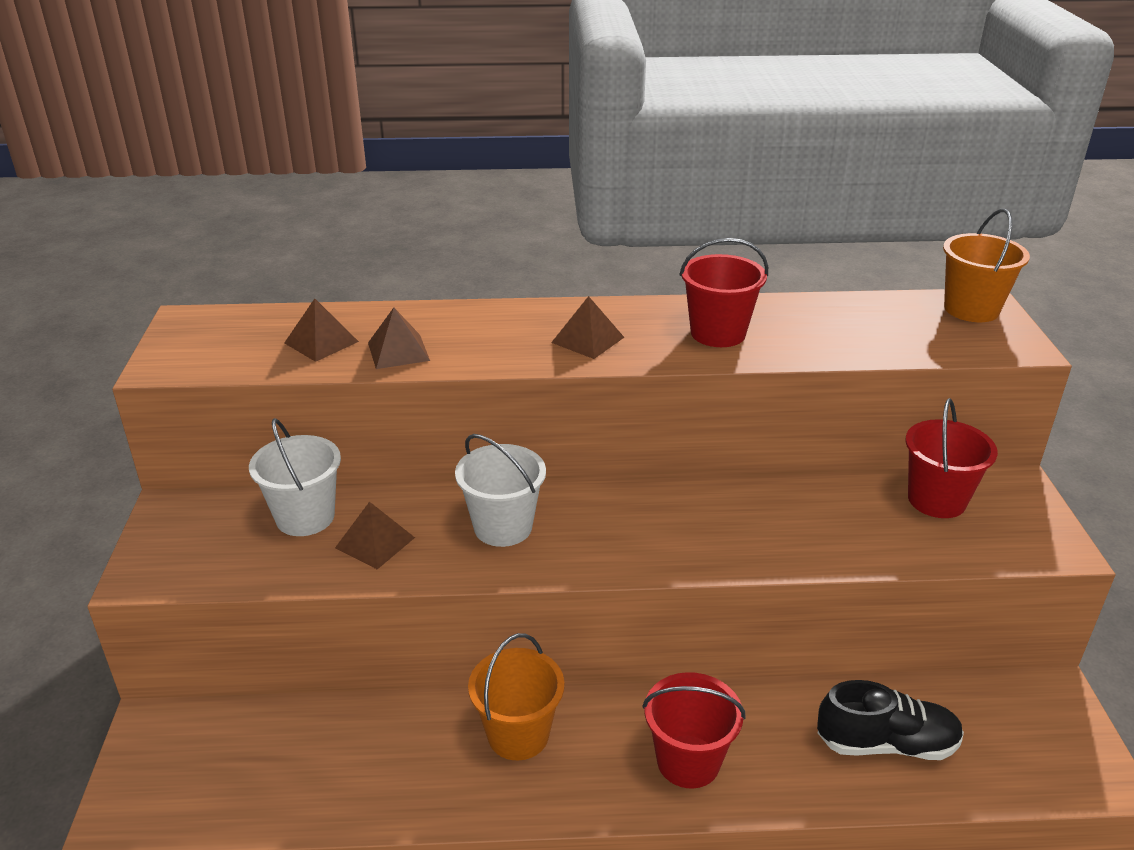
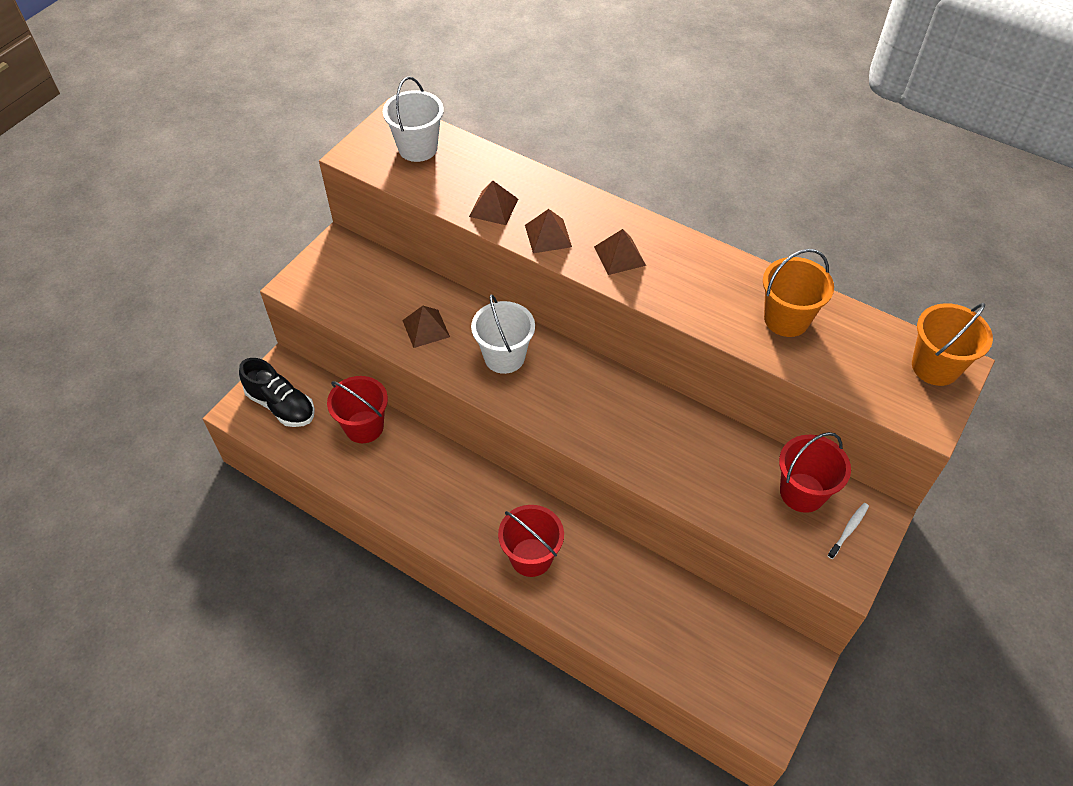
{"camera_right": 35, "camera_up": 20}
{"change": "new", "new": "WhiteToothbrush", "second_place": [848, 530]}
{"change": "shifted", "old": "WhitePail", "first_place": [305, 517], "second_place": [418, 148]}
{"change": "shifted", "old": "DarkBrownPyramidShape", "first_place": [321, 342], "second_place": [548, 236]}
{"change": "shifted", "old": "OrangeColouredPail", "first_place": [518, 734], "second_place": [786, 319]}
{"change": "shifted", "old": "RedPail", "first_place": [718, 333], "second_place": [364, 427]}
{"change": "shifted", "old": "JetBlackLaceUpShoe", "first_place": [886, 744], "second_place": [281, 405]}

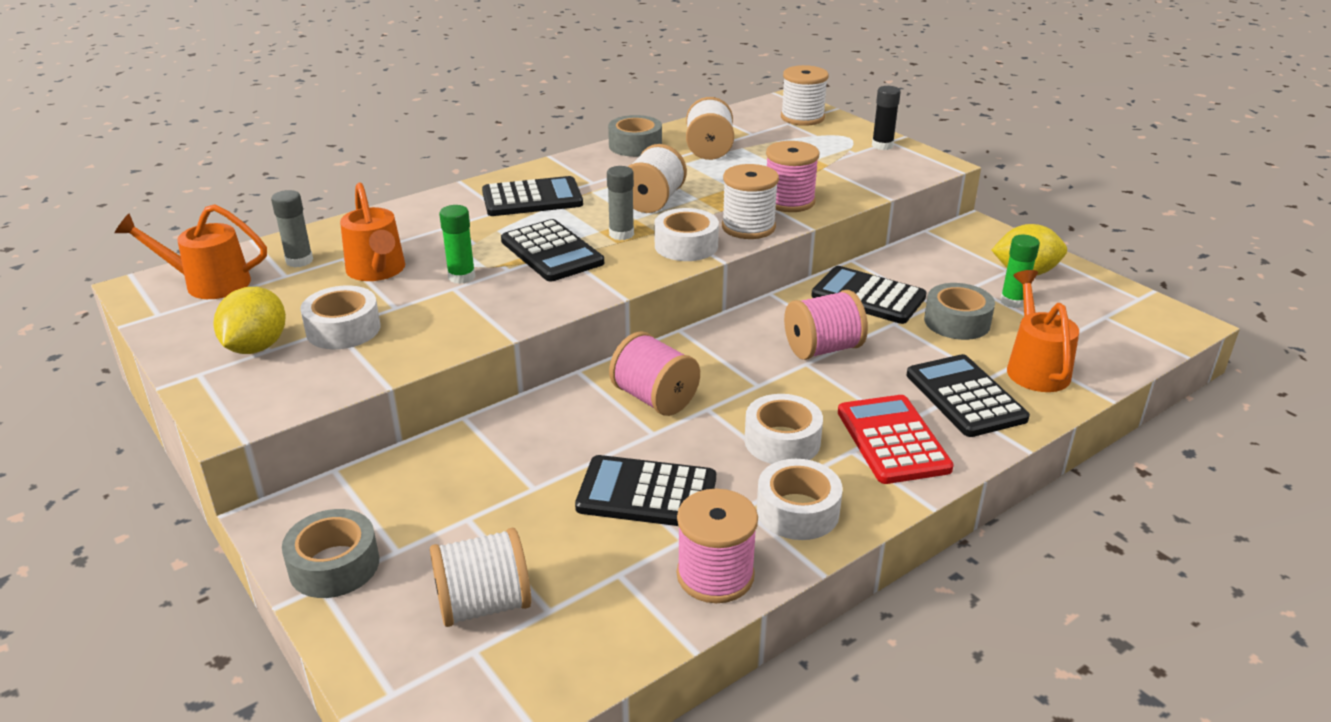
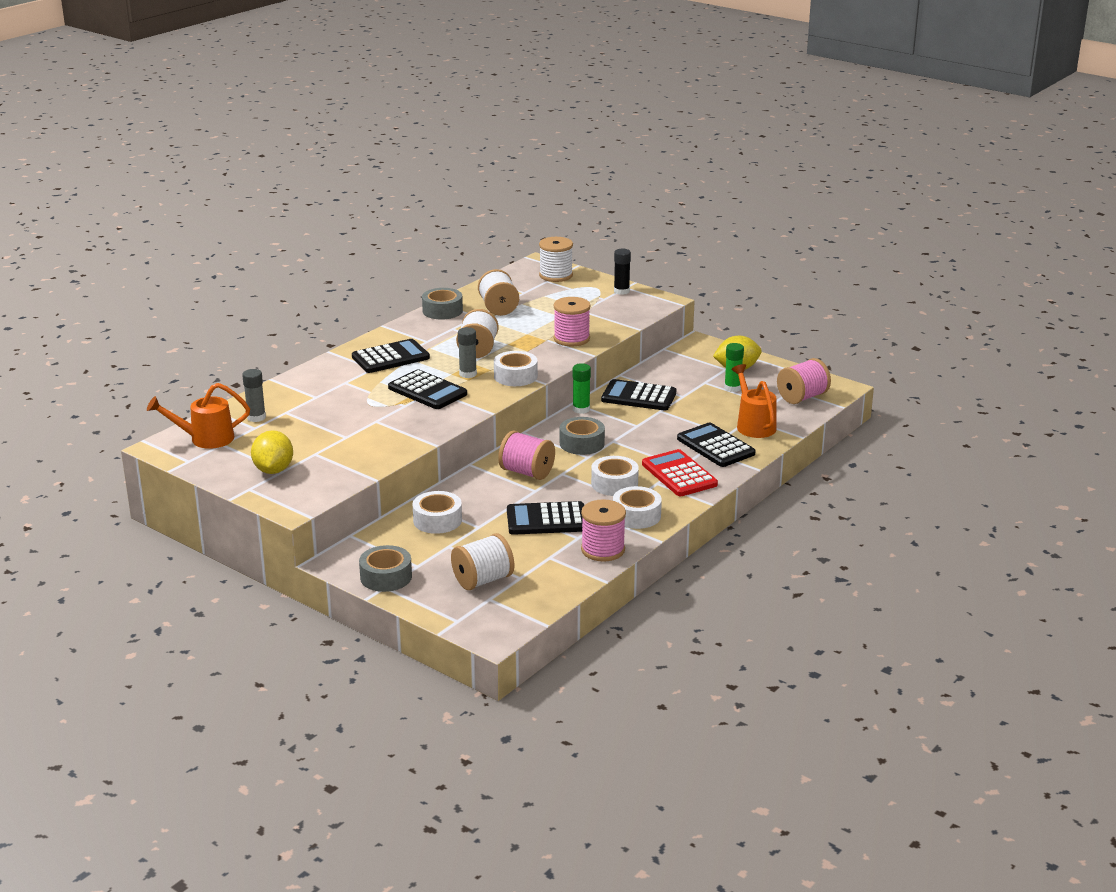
{"camera_right": -15, "camera_up": -5}
{"change": "gone", "old": "OrangeColouredWateringCan", "first_place": [377, 271]}
{"change": "gone", "old": "WhiteSpool", "first_place": [748, 227]}
{"change": "shifted", "old": "WhiteTape", "first_place": [343, 329], "second_place": [437, 520]}
{"change": "shifted", "old": "GreenStickOfGlue", "first_place": [461, 277], "second_place": [581, 409]}
{"change": "shifted", "old": "RosySpool", "first_place": [823, 349], "second_place": [802, 397]}
{"change": "shifted", "old": "AshGreyTape", "first_place": [957, 322], "second_place": [582, 443]}

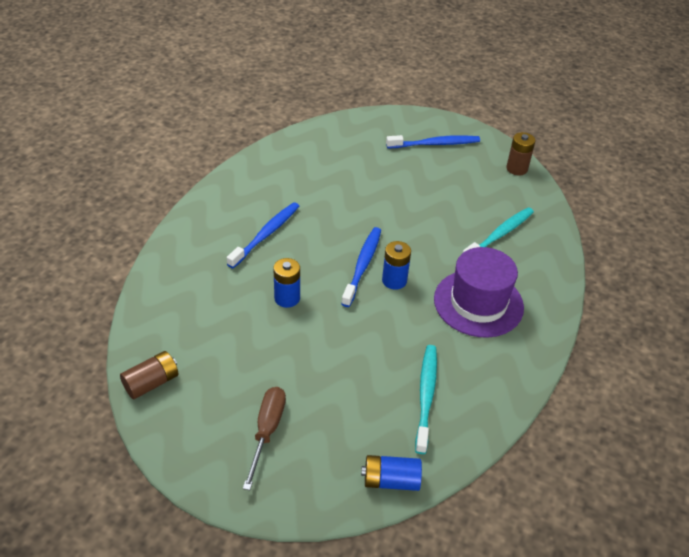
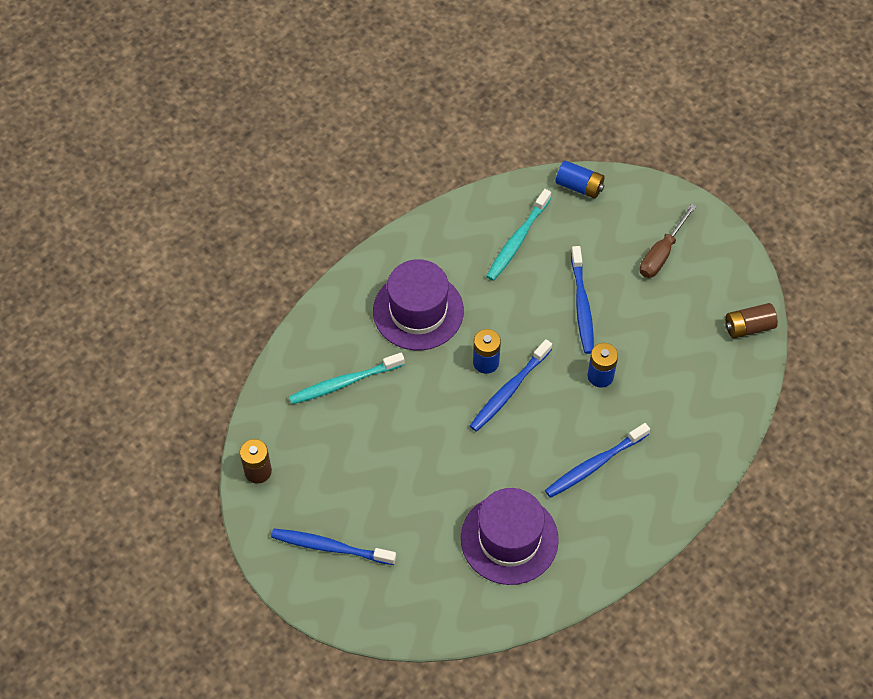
{"camera_right": -155, "camera_up": 15}
{"change": "new", "new": "VioletTallHat", "second_place": [509, 539]}
{"change": "new", "new": "CobaltToothbrush", "second_place": [582, 305]}

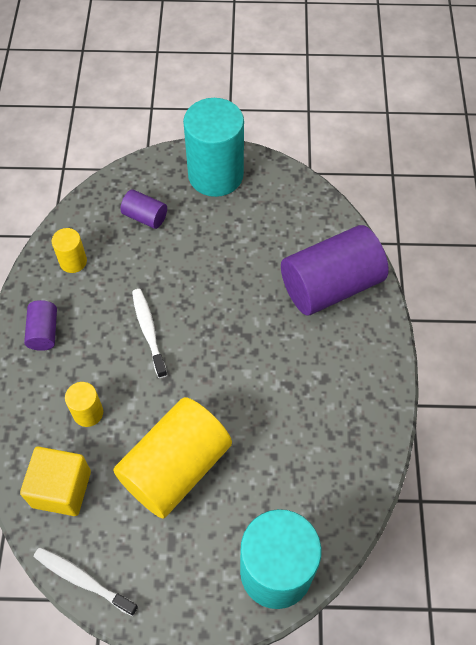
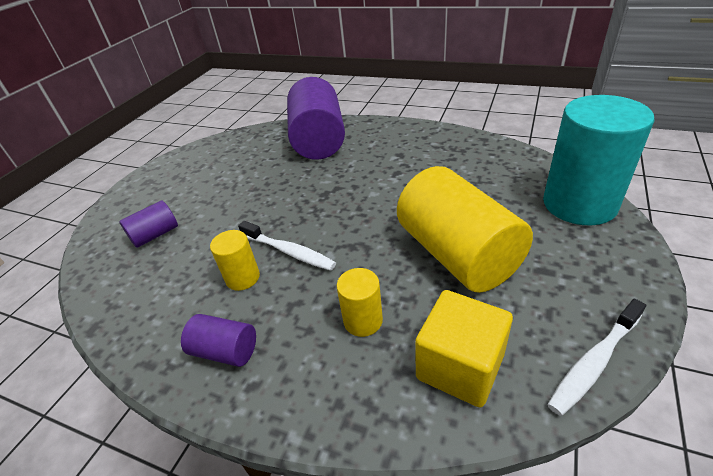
{"camera_right": -65, "camera_up": -20}
{"change": "gone", "old": "TurquoiseCylinderShape", "first_place": [215, 175]}
{"change": "shifted", "old": "BrightYellowCylinderShape", "first_place": [73, 261], "second_place": [242, 278]}
{"change": "rotated", "old": "WhiteToothbrush", "first_place": [148, 331], "second_place": [289, 251], "degrees": -150}

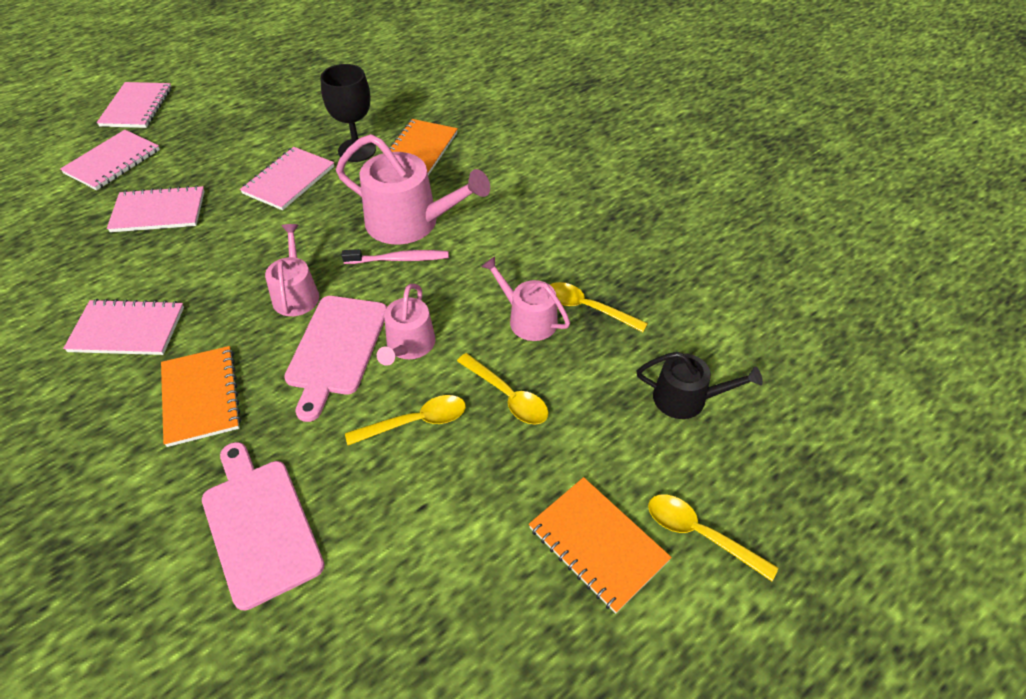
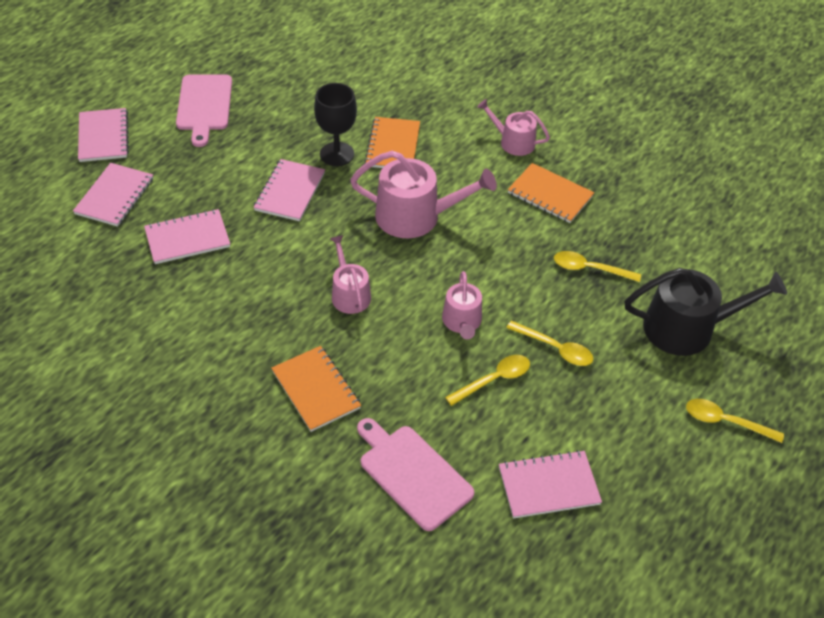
{"camera_right": -15, "camera_up": 0}
{"change": "gone", "old": "RosyToothbrush", "first_place": [399, 259]}
{"change": "shifted", "old": "RosyExerciseBook", "first_place": [127, 329], "second_place": [548, 486]}
{"change": "shifted", "old": "RosyCuttingBoard", "first_place": [336, 349], "second_place": [204, 105]}
{"change": "shifted", "old": "RosyWateringCan", "first_place": [528, 319], "second_place": [513, 142]}
{"change": "shifted", "old": "OrangeColouredExerciseBook", "first_place": [597, 544], "second_place": [550, 195]}
{"change": "scaled", "old": "JetBlackWateringCan", "first_place": [686, 398], "second_place": [687, 328], "factor": 1.7}

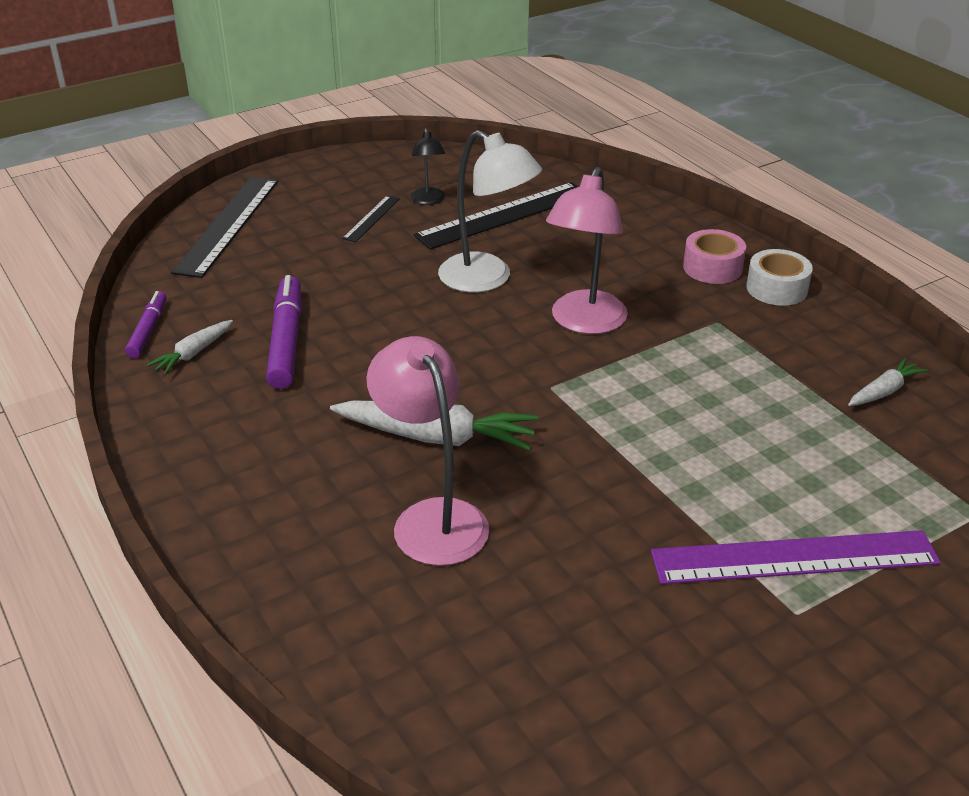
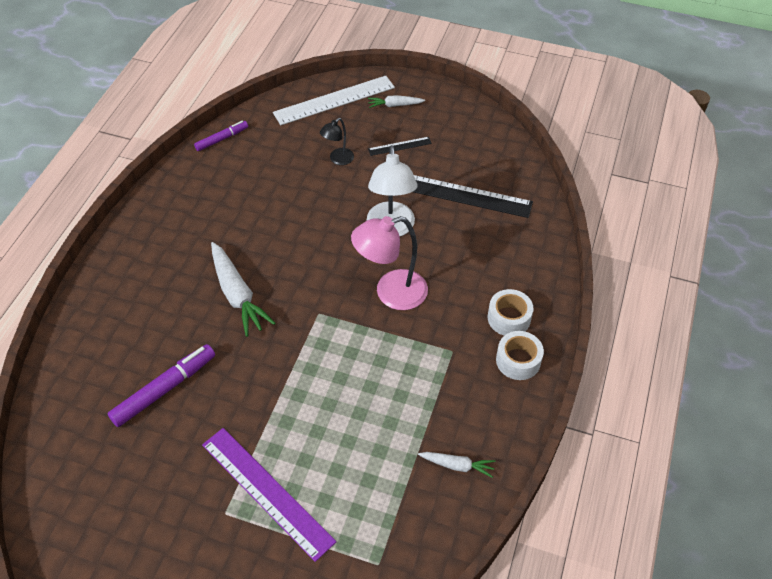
{"camera_right": 50, "camera_up": 15}
{"change": "gone", "old": "RosyDeskLamp", "first_place": [432, 518]}
{"change": "shifted", "old": "WhiteToyCarrot", "first_place": [193, 353], "second_place": [395, 105]}
{"change": "shifted", "old": "VioletMarkerPen", "first_place": [287, 341], "second_place": [165, 389]}
{"change": "shifted", "old": "JetBlackDeskLamp", "first_place": [428, 200], "second_place": [338, 159]}
{"change": "repainted", "old": "JetBlackRuler", "new": "WhiteRuler", "first_place": [227, 225], "second_place": [334, 100]}
{"change": "repainted", "old": "RosyTape", "new": "WhiteTape", "first_place": [712, 267], "second_place": [509, 318]}

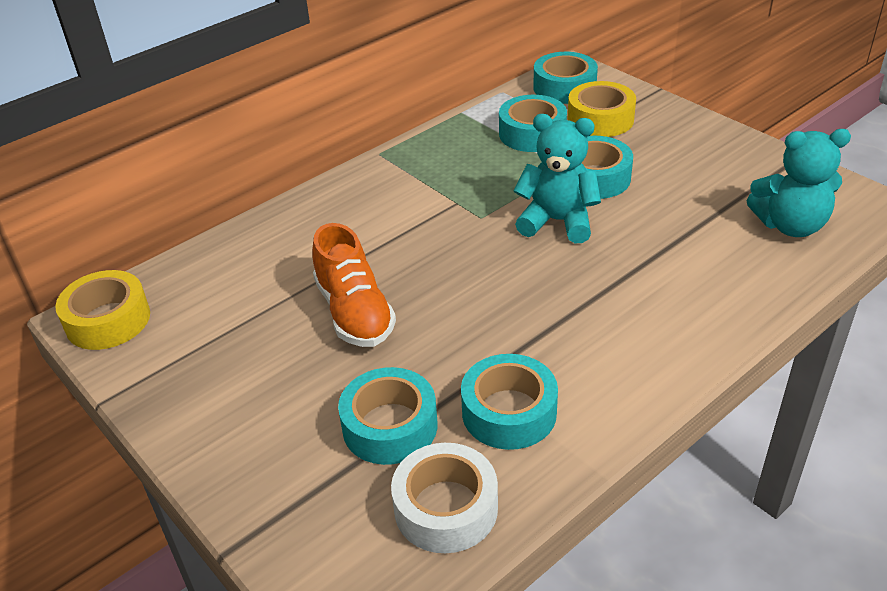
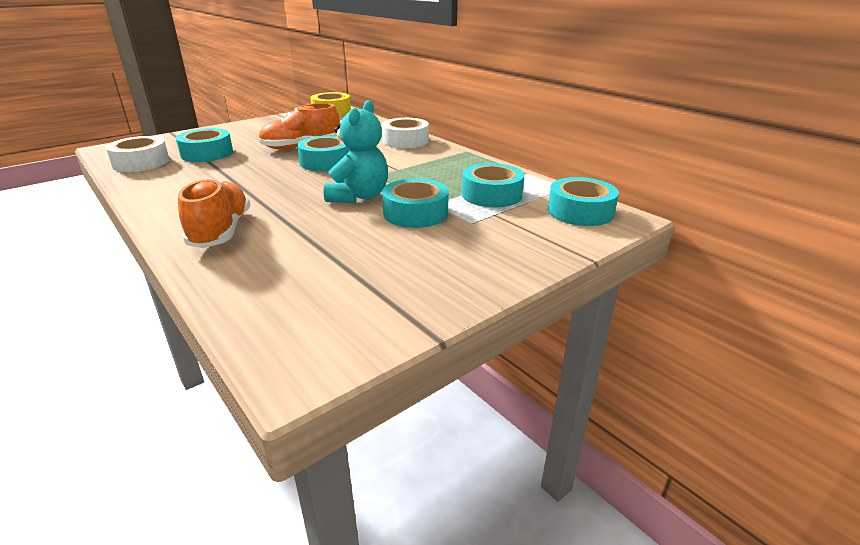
{"camera_right": 90, "camera_up": -10}
{"change": "gone", "old": "BrightYellowTape", "first_place": [600, 119]}
{"change": "gone", "old": "TurquoiseTeddyBear", "first_place": [790, 225]}
{"change": "new", "new": "OrangeColouredLaceUpShoe", "second_place": [221, 231]}
{"change": "new", "new": "WhiteTape", "second_place": [405, 141]}
{"change": "shifted", "old": "TurquoiseTape", "first_place": [509, 412], "second_place": [326, 162]}

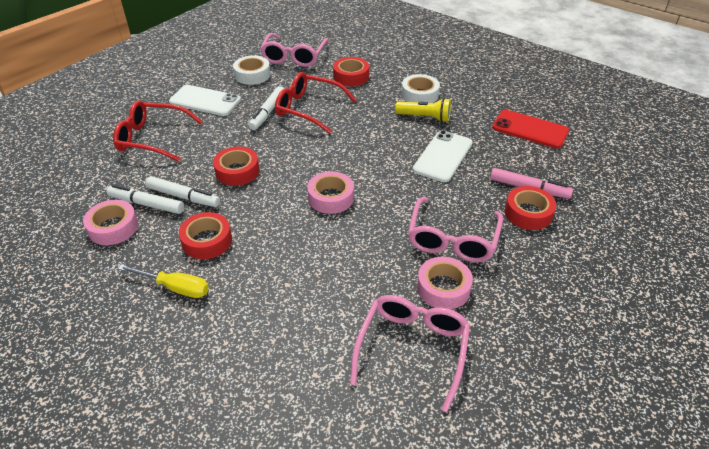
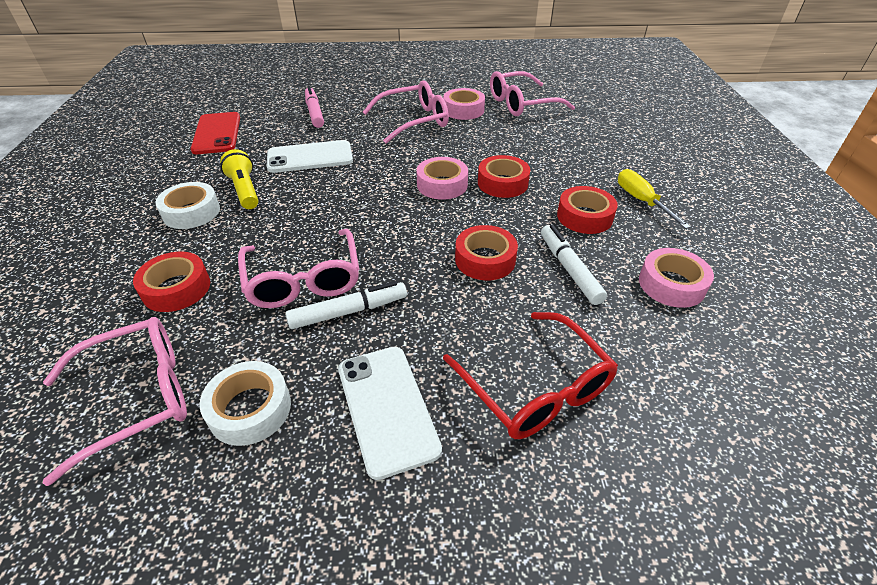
{"camera_right": -130, "camera_up": 0}
{"change": "gone", "old": "WhiteMarkerPen", "first_place": [146, 204]}
{"change": "shifted", "old": "RedTape", "first_place": [528, 213], "second_place": [502, 183]}
{"change": "repainted", "old": "RedGlasses", "new": "RosyGlasses", "first_place": [309, 109], "second_place": [303, 279]}

